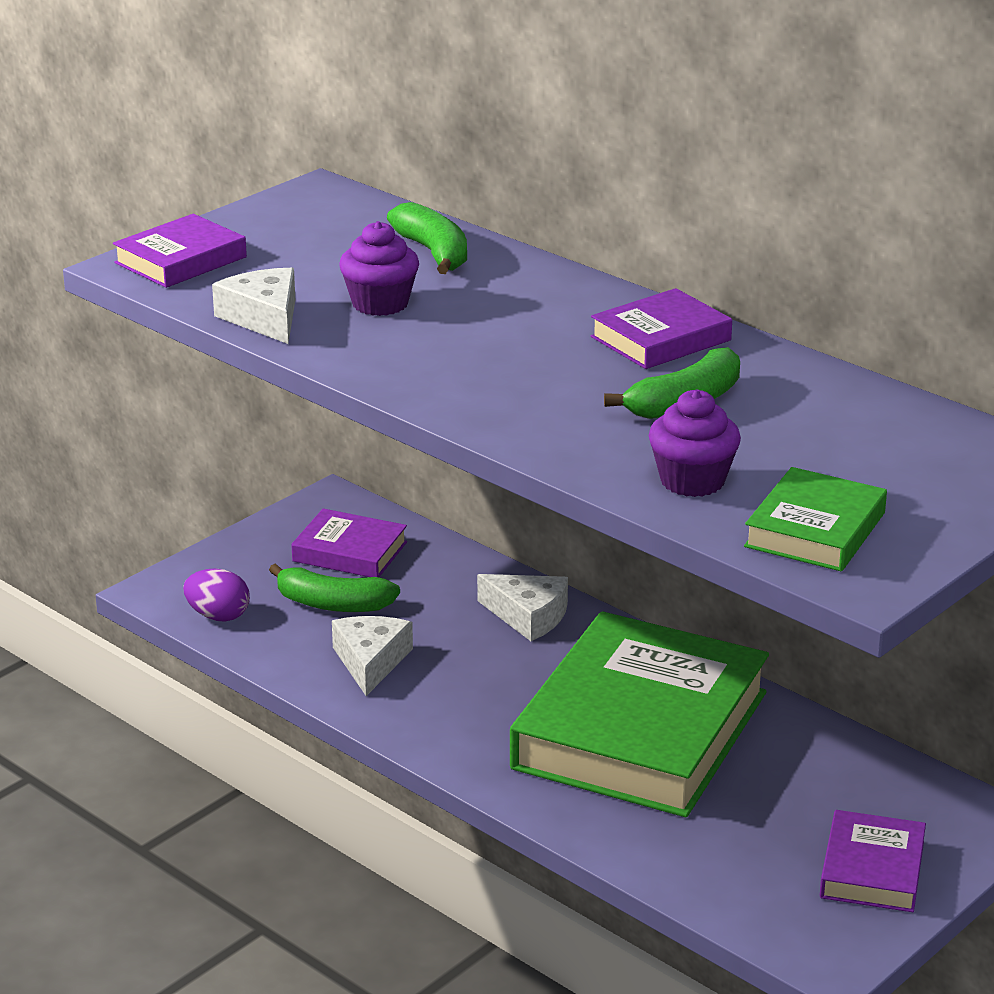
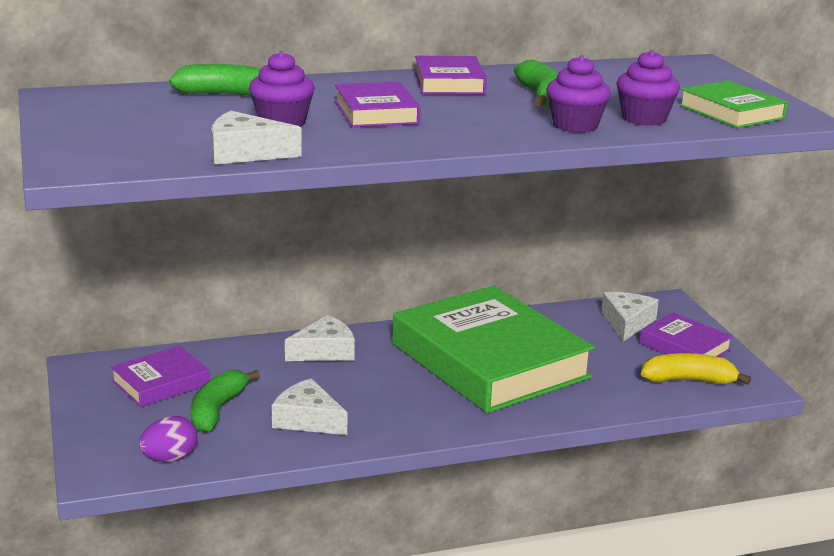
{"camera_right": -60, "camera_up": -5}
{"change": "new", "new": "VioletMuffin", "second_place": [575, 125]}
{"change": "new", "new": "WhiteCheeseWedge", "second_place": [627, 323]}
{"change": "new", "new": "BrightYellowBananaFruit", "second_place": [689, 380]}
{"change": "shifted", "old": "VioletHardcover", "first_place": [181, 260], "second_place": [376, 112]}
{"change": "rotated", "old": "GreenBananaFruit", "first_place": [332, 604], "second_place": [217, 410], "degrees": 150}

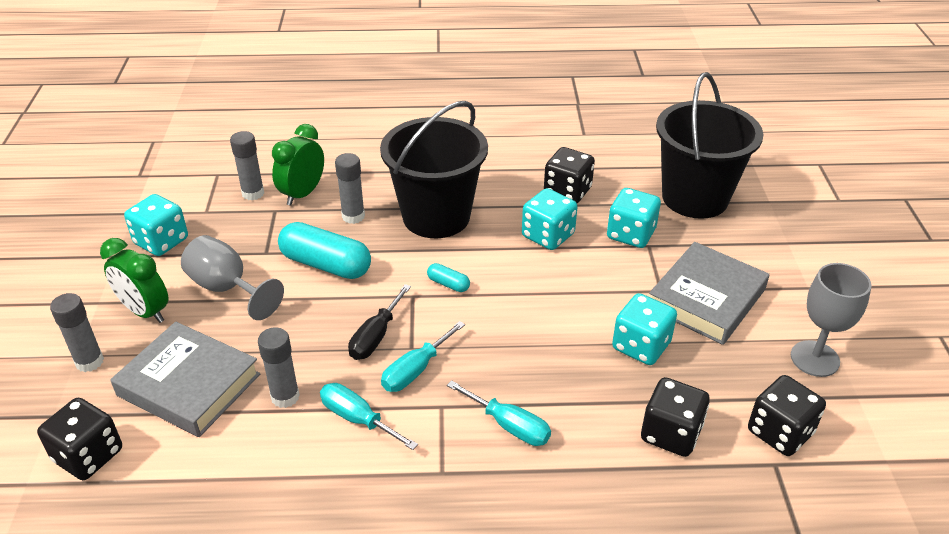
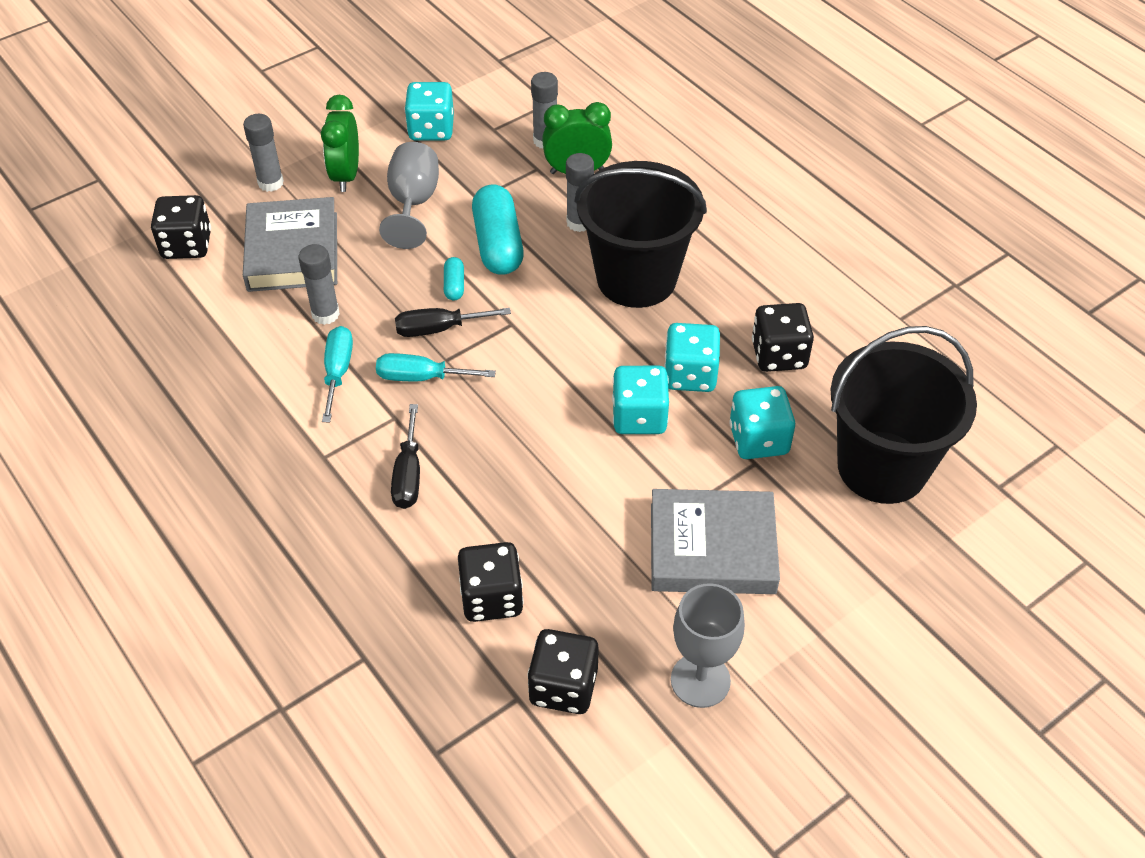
{"camera_right": 55, "camera_up": 10}
{"change": "shifted", "old": "TurquoiseCapsule", "first_place": [448, 284], "second_place": [454, 285]}
{"change": "shifted", "old": "TurquoiseDice", "first_place": [641, 346], "second_place": [639, 417]}
{"change": "repainted", "old": "TurquoiseScrewdriver", "new": "JetBlackScrewdriver", "first_place": [509, 425], "second_place": [408, 474]}

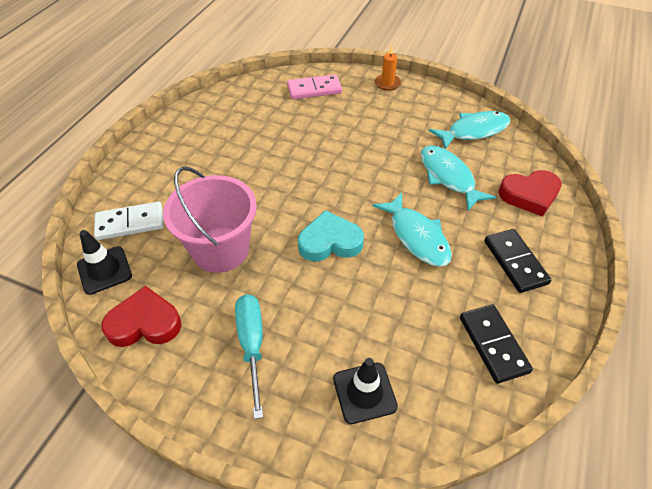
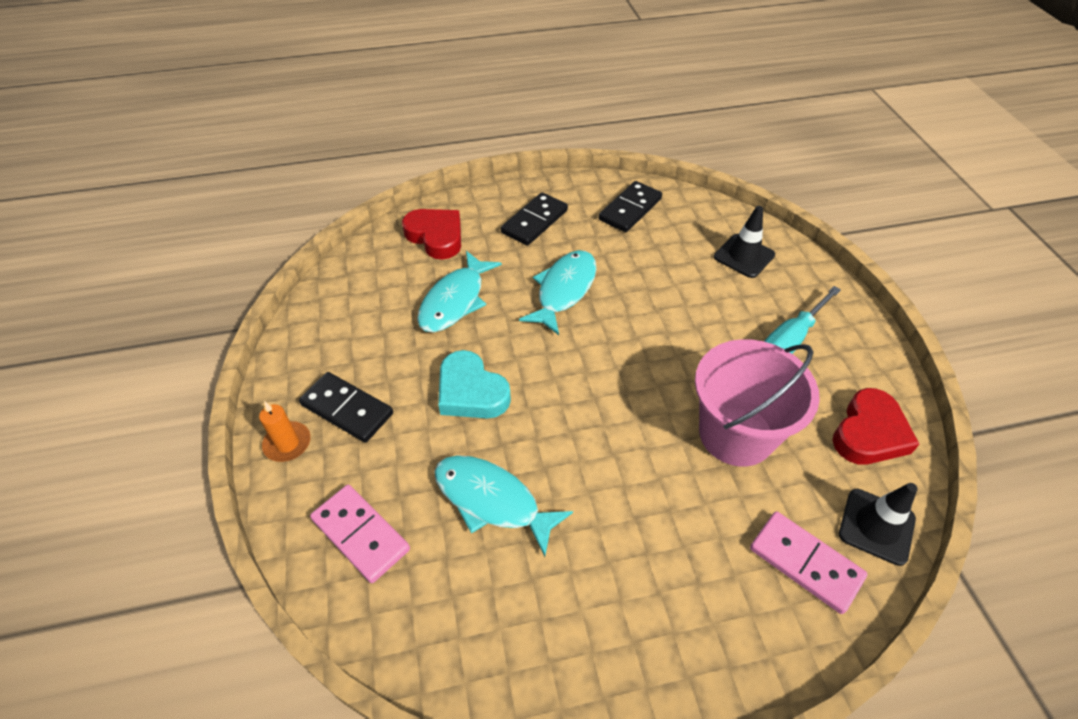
{"camera_right": -125, "camera_up": 0}
{"change": "new", "new": "JetBlackDominoTile", "second_place": [347, 409]}
{"change": "shifted", "old": "TurquoiseHeartShape", "first_place": [330, 242], "second_place": [471, 392]}
{"change": "shifted", "old": "TurquoiseFish", "first_place": [474, 131], "second_place": [492, 500]}
{"change": "repainted", "old": "WhiteDominoTile", "new": "RosyDominoTile", "first_place": [130, 223], "second_place": [805, 563]}
{"change": "rotated", "old": "RedHeartShape", "first_place": [145, 323], "second_place": [869, 433], "degrees": -105}

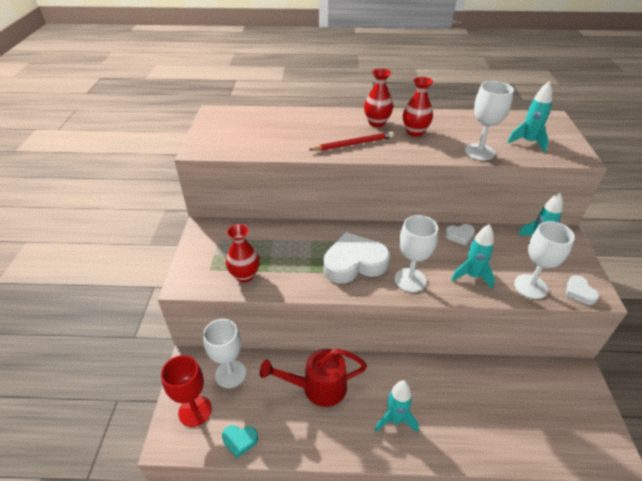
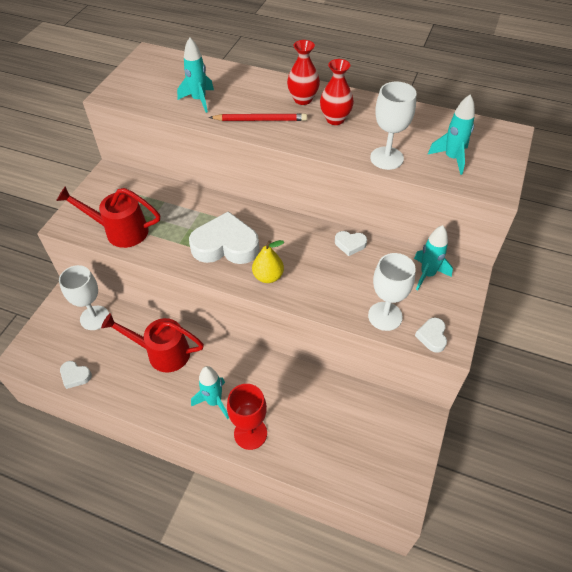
{"camera_right": 20, "camera_up": 10}
{"change": "shifted", "old": "RedWineGlass", "first_place": [195, 411], "second_place": [250, 433]}
{"change": "shifted", "old": "TurquoiseRocket", "first_place": [472, 276], "second_place": [199, 100]}
{"change": "swapped", "old": "RedVase", "new": "RedWateringCan", "first_place": [245, 275], "second_place": [120, 231]}
{"change": "swapped", "old": "WhiteWineGlass", "new": "BrightYellowToyPear", "first_place": [410, 280], "second_place": [268, 276]}
{"change": "repainted", "old": "TurquoiseHeartShape", "new": "WhiteHeartShape", "first_place": [240, 441], "second_place": [75, 376]}

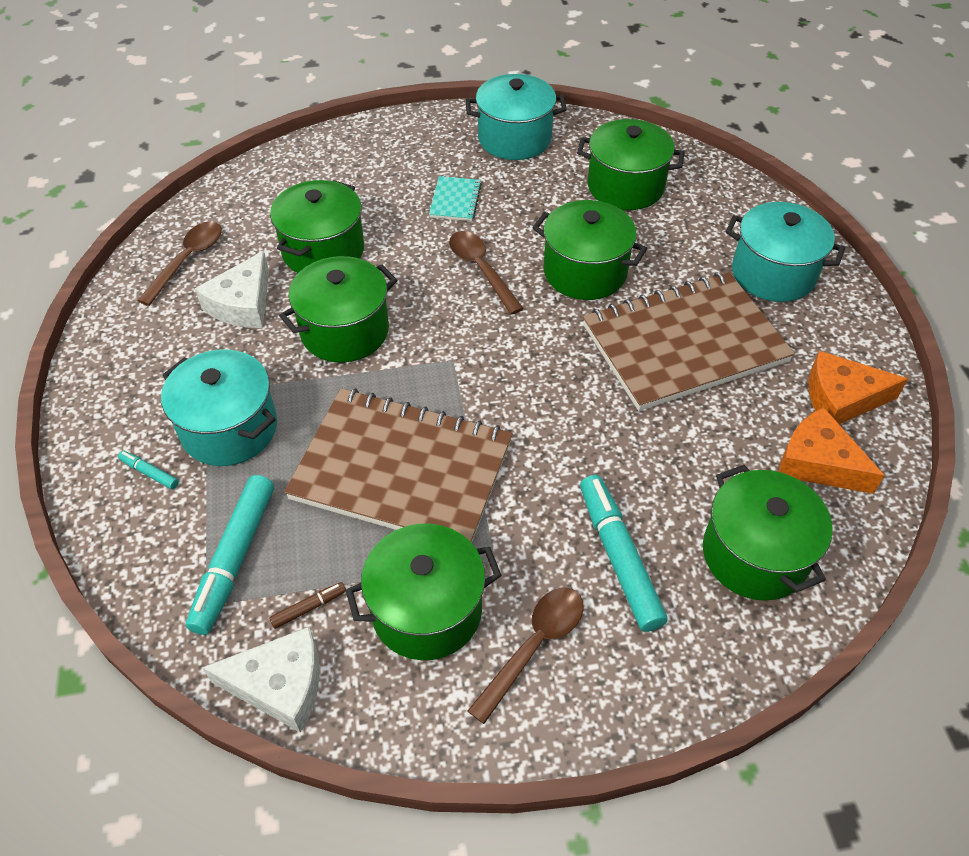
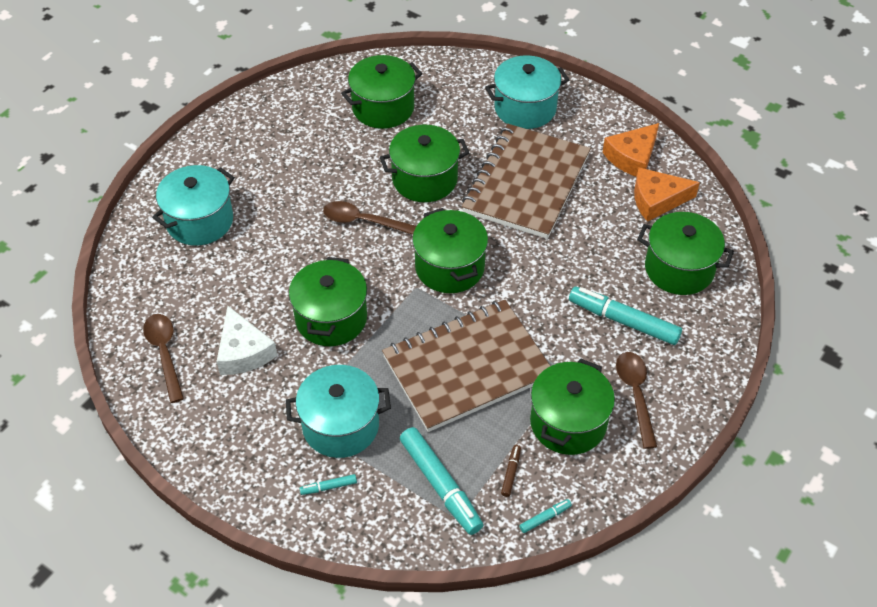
{"camera_right": -45, "camera_up": 0}
{"change": "gone", "old": "TurquoiseExerciseBook", "first_place": [455, 200]}
{"change": "shifted", "old": "GreenPot", "first_place": [323, 251], "second_place": [449, 267]}
{"change": "shifted", "old": "TurquoisePot", "first_place": [514, 139], "second_place": [200, 221]}
{"change": "swapped", "old": "WhiteCheeseWedge", "new": "TurquoiseMarkerPen", "first_place": [280, 685], "second_place": [545, 518]}

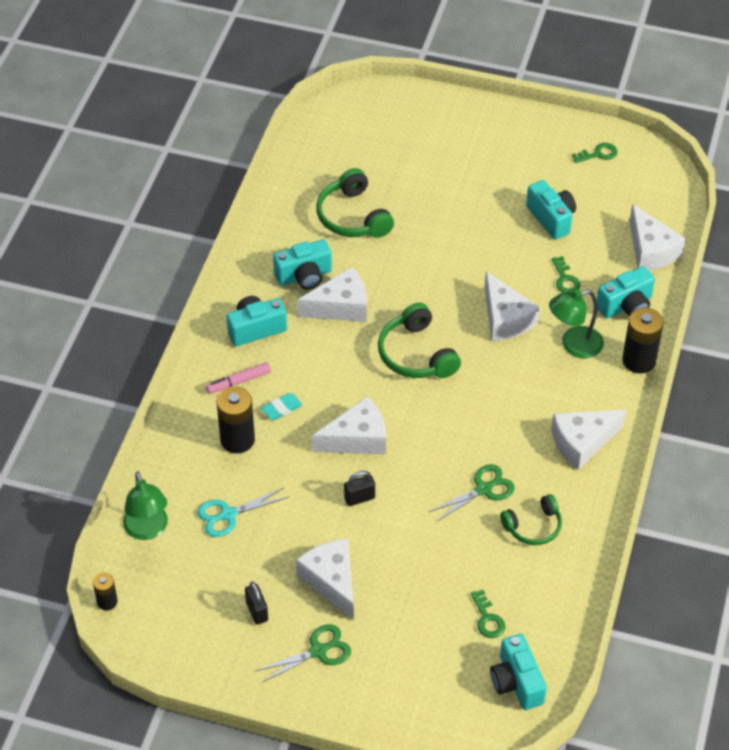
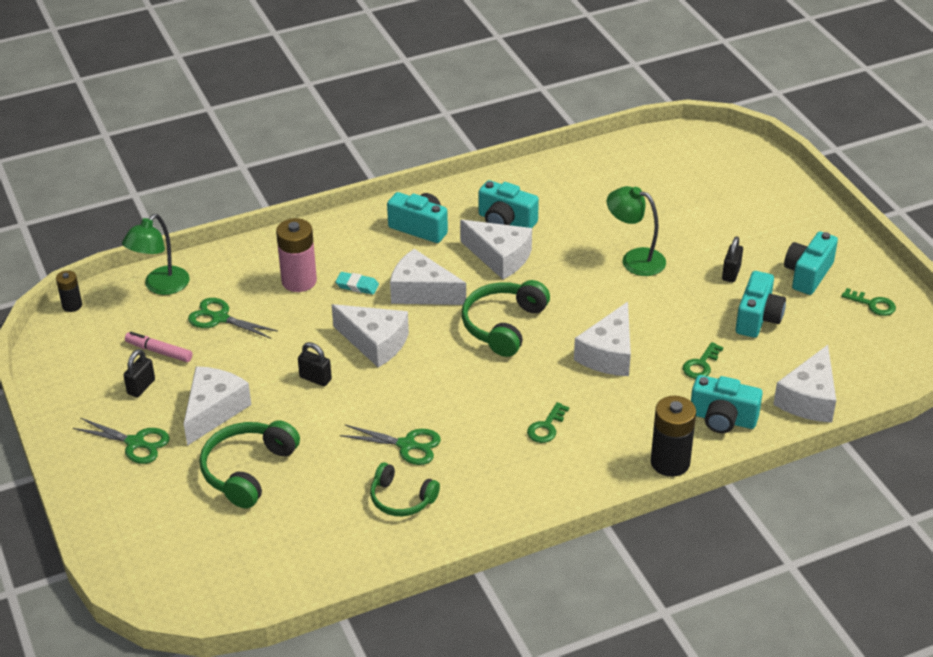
{"camera_right": 50, "camera_up": -10}
{"change": "new", "new": "JetBlackPadlock", "second_place": [731, 273]}
{"change": "shifted", "old": "RosyMarkerPen", "first_place": [239, 382], "second_place": [159, 351]}
{"change": "shifted", "old": "GreenHeadphones", "first_place": [352, 217], "second_place": [247, 470]}
{"change": "shifted", "old": "GreenLatchkey", "first_place": [487, 619], "second_place": [546, 427]}
{"change": "shifted", "old": "TurquoiseCompactCamera", "first_place": [516, 682], "second_place": [808, 274]}
{"change": "shifted", "old": "GreenDeskLamp", "first_place": [574, 345], "second_place": [634, 259]}
{"change": "shifted", "old": "WhiteCheeseWedge", "first_place": [582, 442], "second_place": [422, 292]}
{"change": "repainted", "old": "TurquoiseShears", "new": "GreenShears", "first_place": [228, 515], "second_place": [219, 318]}
{"change": "repainted", "old": "JetBlackAaBattery", "new": "RosyAaBattery", "first_place": [237, 439], "second_place": [299, 281]}

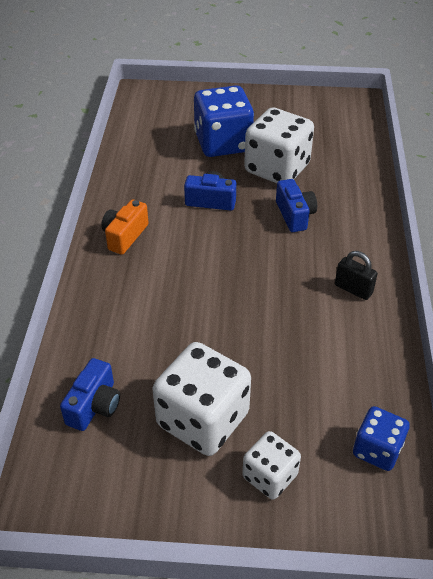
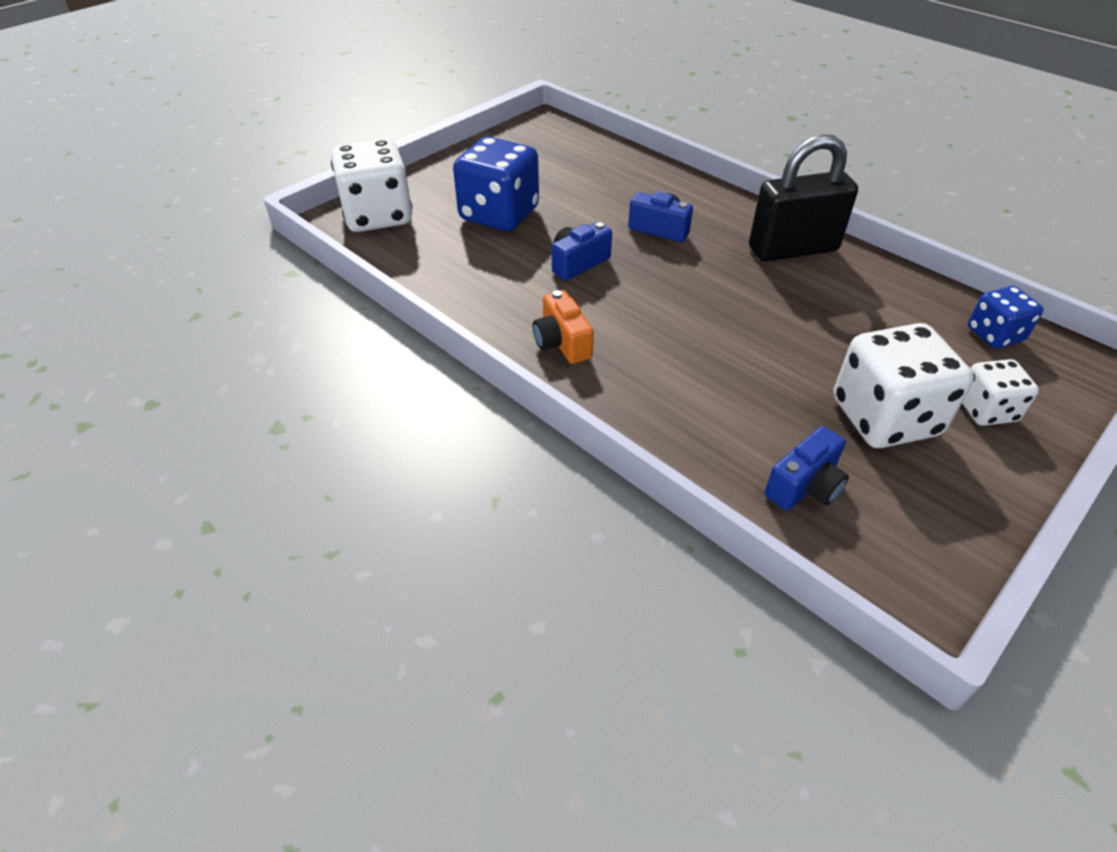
{"camera_right": -50, "camera_up": 0}
{"change": "shifted", "old": "WhiteDice", "first_place": [277, 169], "second_place": [378, 215]}
{"change": "rotated", "old": "CobaltCompactCamera", "first_place": [94, 405], "second_place": [805, 486], "degrees": 75}
{"change": "scaled", "old": "JetBlackPadlock", "first_place": [353, 289], "second_place": [793, 249], "factor": 2.11}

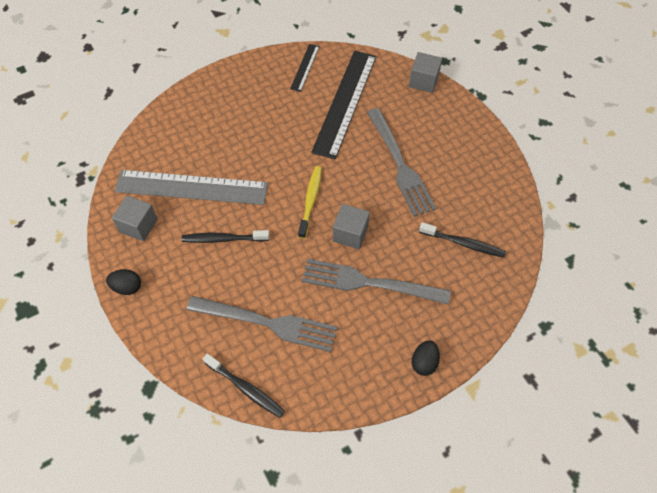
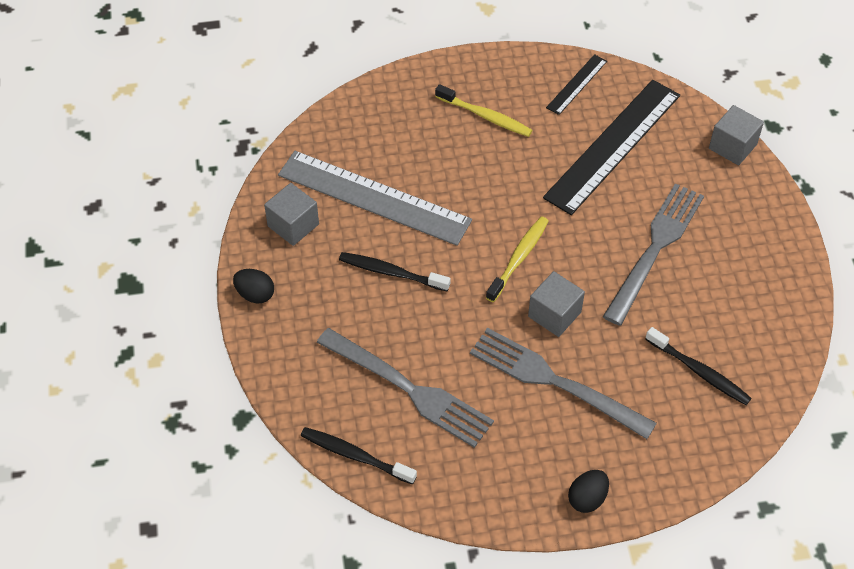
{"camera_right": 20, "camera_up": -5}
{"change": "new", "new": "BrightYellowToothbrush", "second_place": [485, 116]}
{"change": "rotated", "old": "JetBlackToothbrush", "first_place": [245, 388], "second_place": [355, 456], "degrees": 150}
{"change": "rotated", "old": "AshGreyFork", "first_place": [400, 165], "second_place": [655, 248], "degrees": -150}

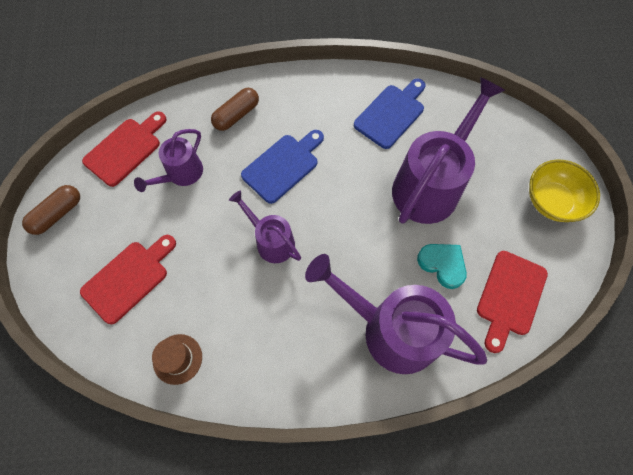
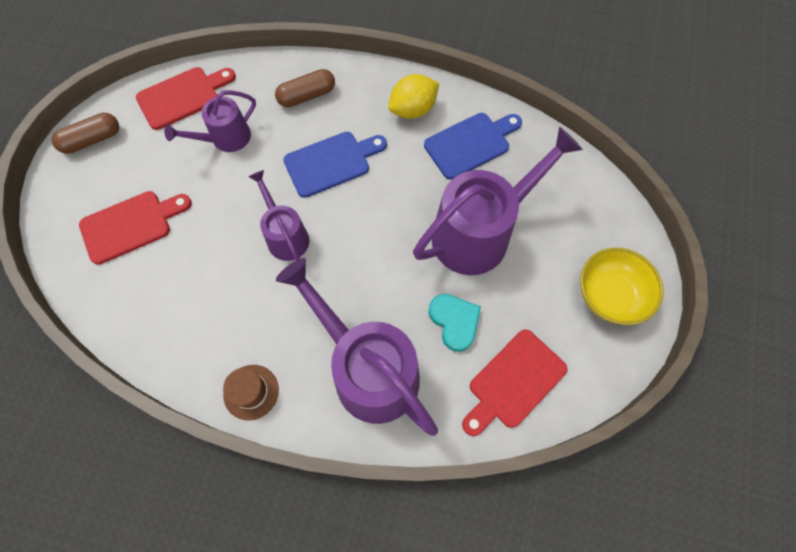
{"camera_right": 20, "camera_up": 0}
{"change": "new", "new": "BrightYellowLemon", "second_place": [413, 109]}
{"change": "shifted", "old": "DarkBrownTallHat", "first_place": [177, 359], "second_place": [251, 392]}

